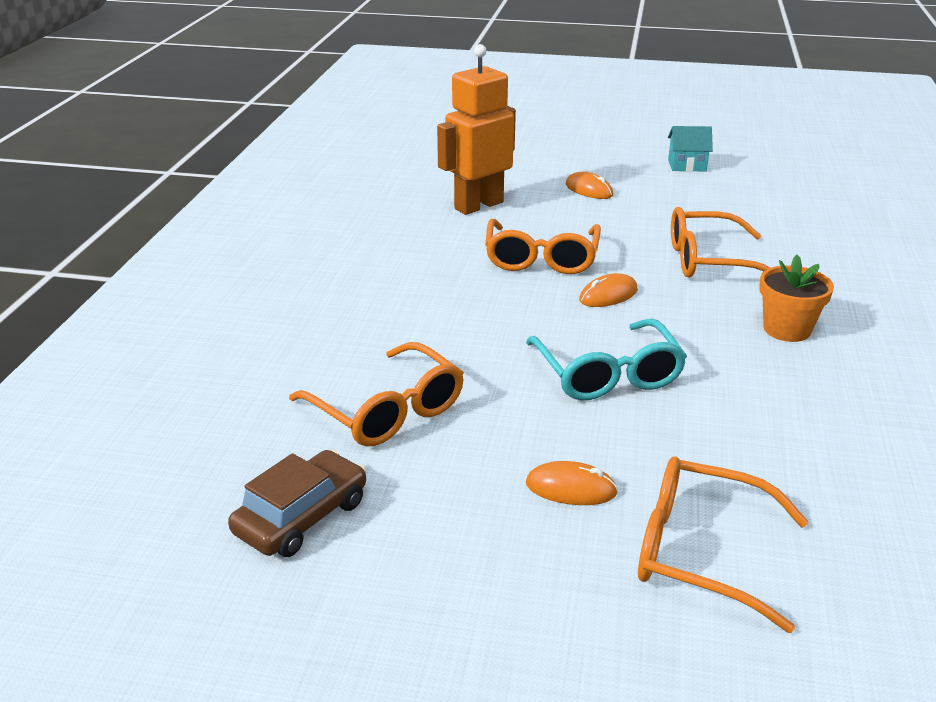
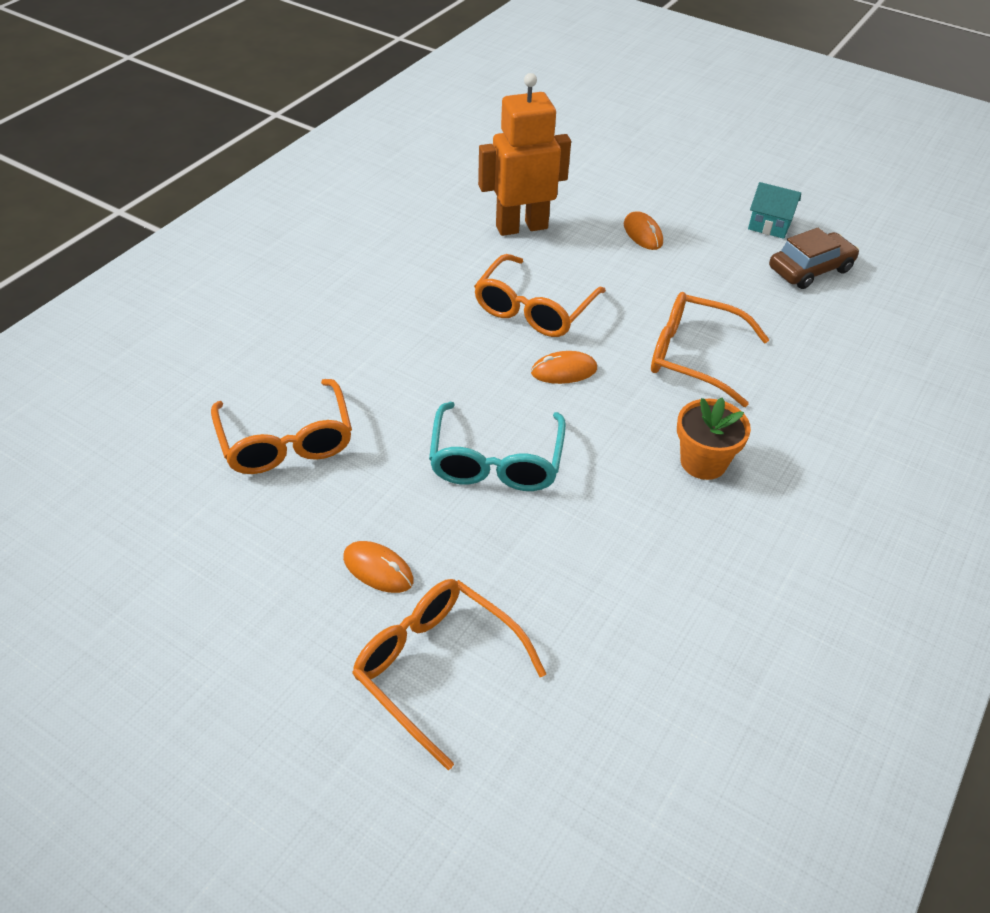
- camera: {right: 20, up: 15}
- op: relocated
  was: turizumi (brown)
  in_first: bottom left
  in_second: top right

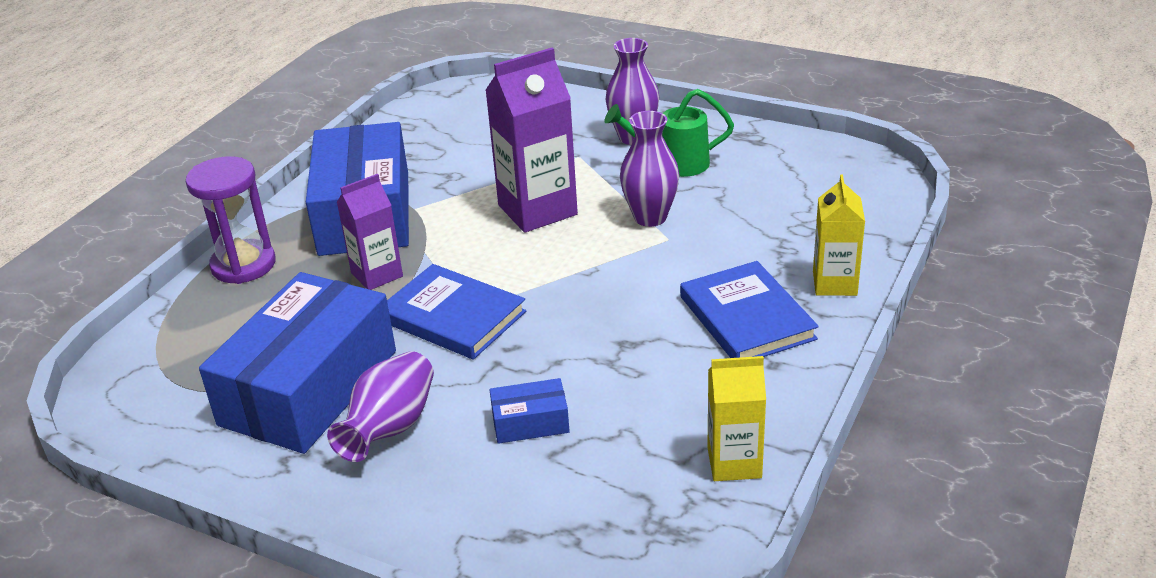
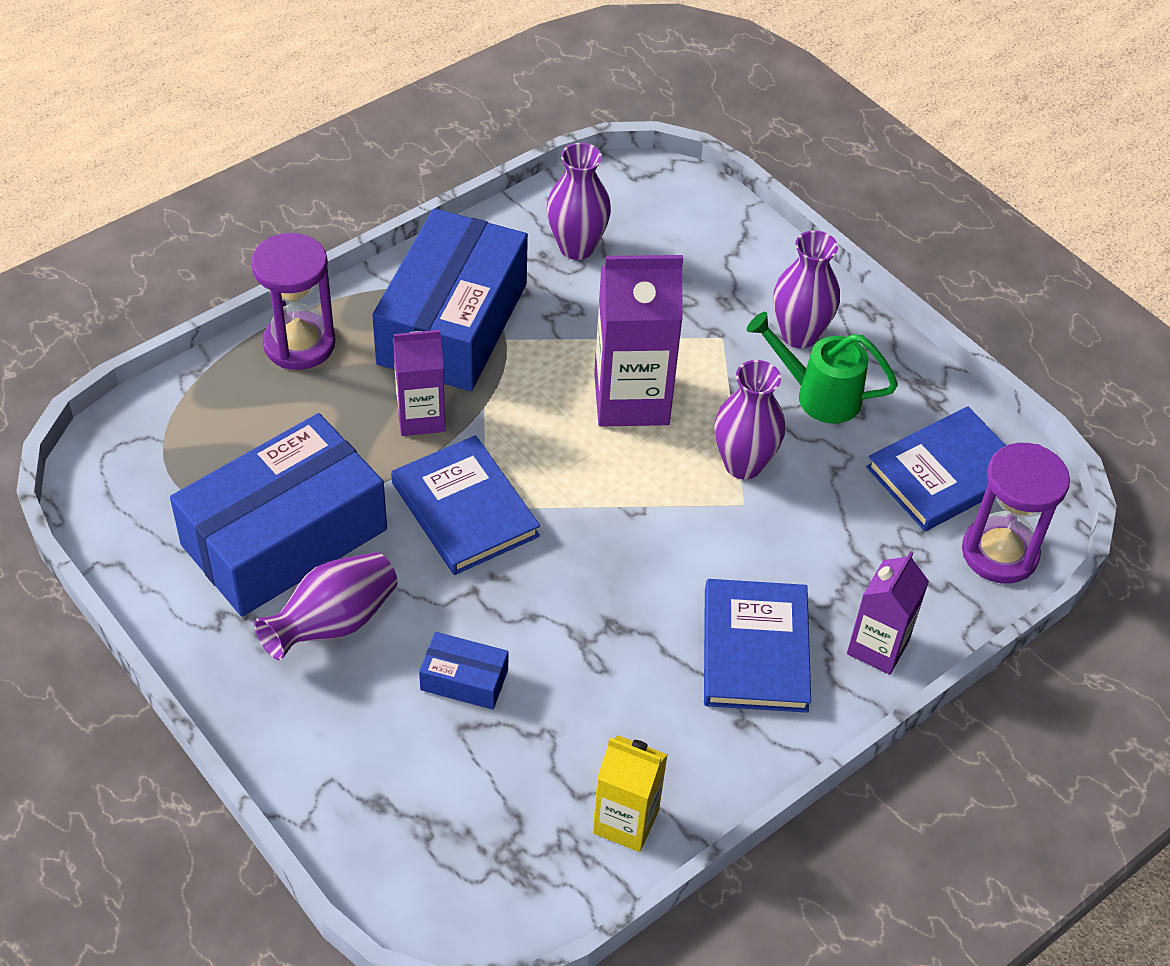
- camera: {right: 20, up: 15}
- op: appeared
  now: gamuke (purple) (no. 2 from left)
  in_second: top centre
- op: colour
  was: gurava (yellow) (no. 2 from left)
  now: gurava (purple) (no. 3 from left)
  in_first: middle right
  in_second: middle right
- op: appeared
  now: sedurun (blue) (no. 3 from left)
  in_second: middle right
- op: appeared
  now: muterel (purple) (no. 2 from left)
  in_second: middle right

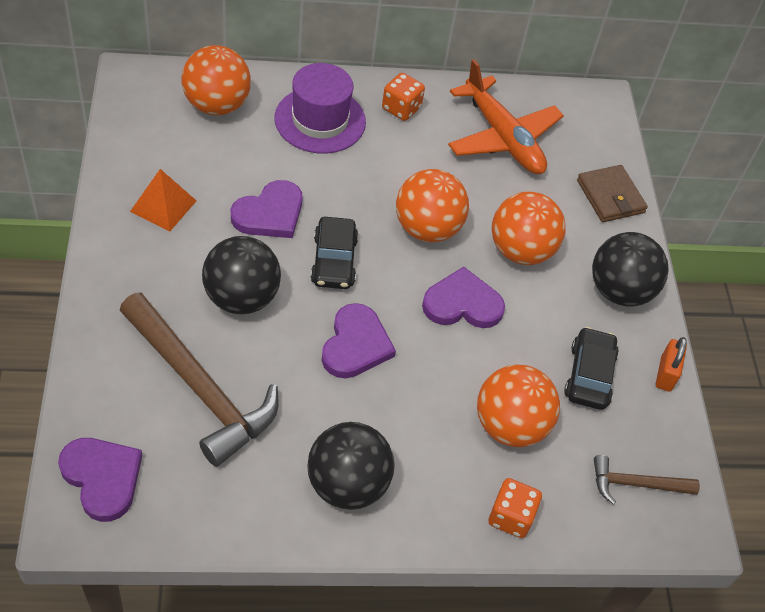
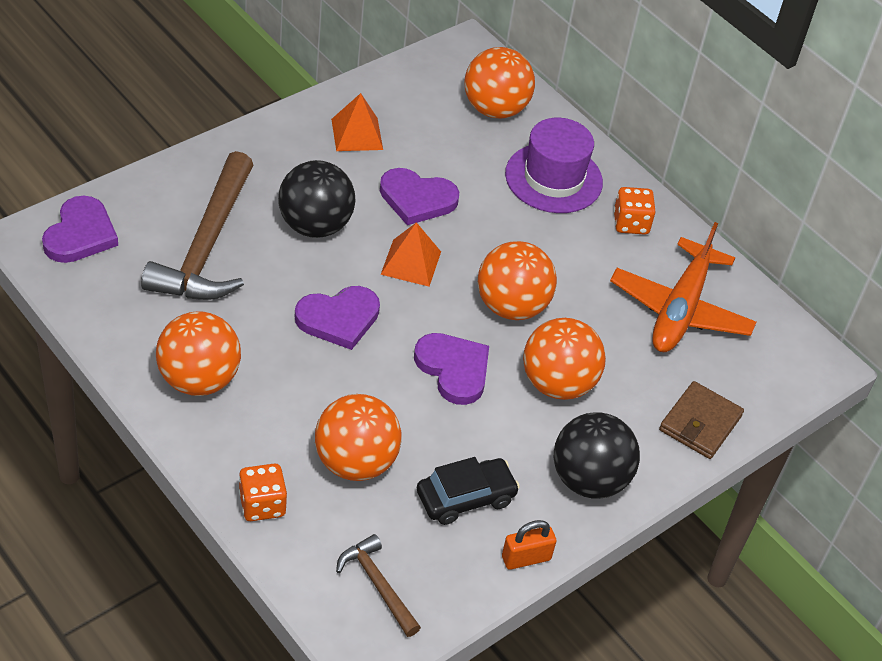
- camera: {right: 55, up: -5}
- op: colour
  was: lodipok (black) (no. 2 from left)
  now: lodipok (orange) (no. 1 from left)
  in_first: bottom centre
  in_second: middle left
- op: exchanged
  was: turizumi (black) (no. 1 from left)
  now: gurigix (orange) (no. 2 from left)
  in_first: centre
  in_second: centre

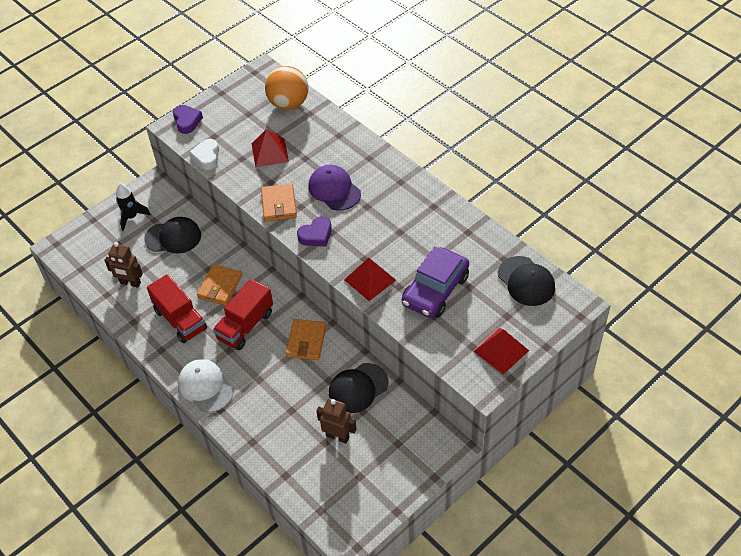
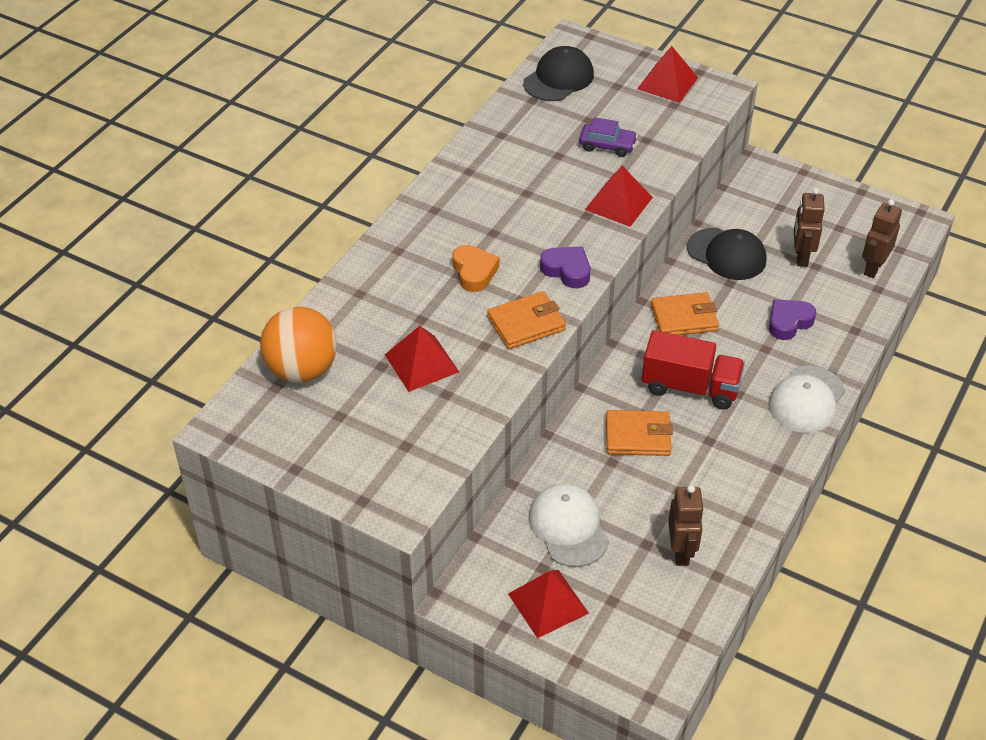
- camera: {right: -110, up: -5}
- op: exchanged
  was: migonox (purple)
  now: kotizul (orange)
  in_first: centre
  in_second: centre
- op: exchanged
  was: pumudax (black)
  now: gurigix (red) (no. 2 from left)
  in_first: middle left
  in_second: bottom centre
- op: colour
  was: migonox (black) (no. 1 from left)
  now: migonox (white) (no. 1 from left)
  in_first: middle left
  in_second: bottom centre
- op: size
  was: turizumi (purple)
  in_first: centre
  in_second: top centre
  ratio: 0.54
- op: relocated
  was: kotizul (purple) (no. 1 from left in the first image)
  now: kotizul (purple) (no. 2 from left)
  in_first: top left
  in_second: middle right
- op: appeared
  now: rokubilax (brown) (no. 3 from left)
  in_second: top right
- op: missing
  was: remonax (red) (no. 1 from left)
  in_first: middle left
- op: missing
  was: kotizul (white)
  in_first: top left

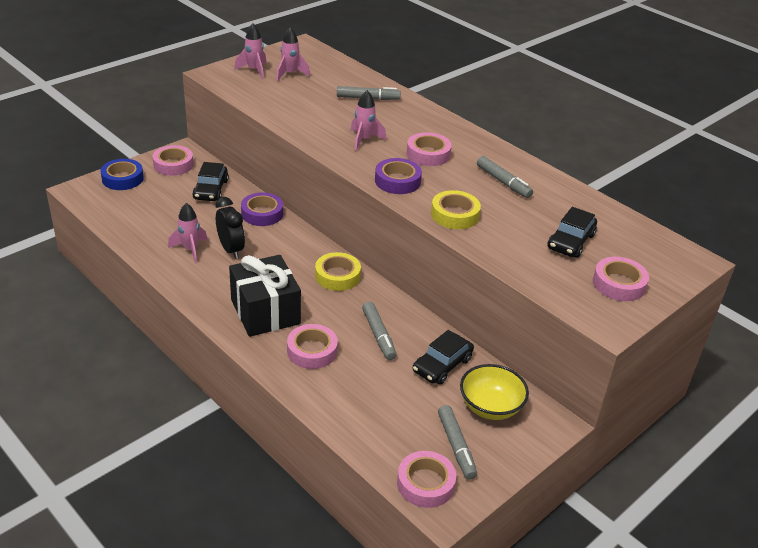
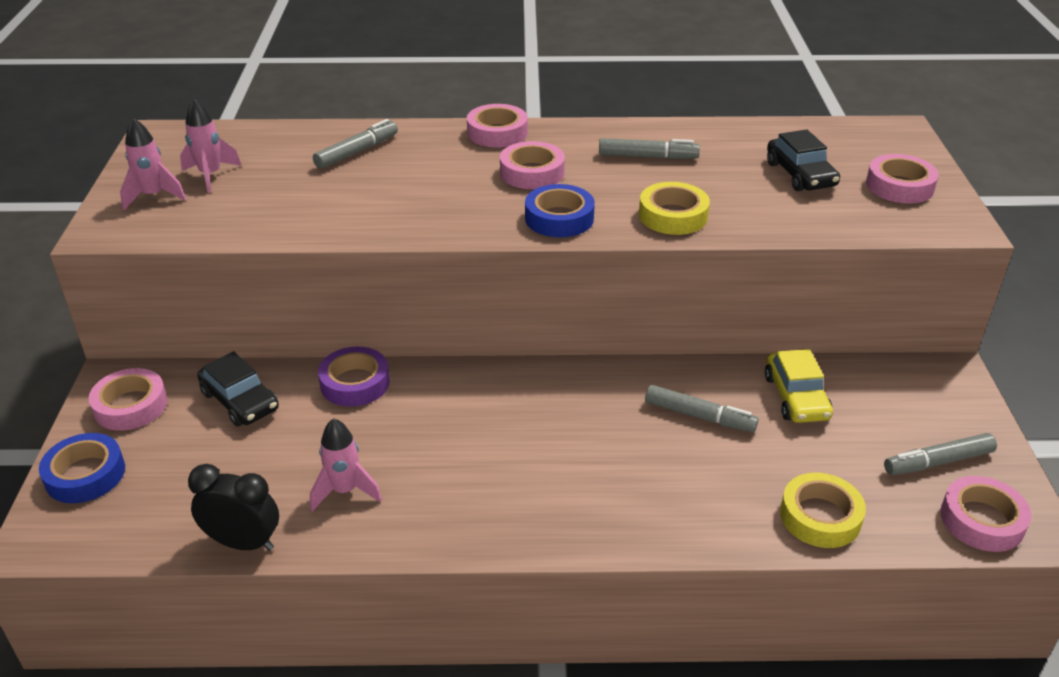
- camera: {right: -45, up: 0}
- op: relocated
  was: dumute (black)
  in_first: middle left
  in_second: bottom left
- op: relocated
  was: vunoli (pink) (no. 2 from left)
  in_first: centre
  in_second: top centre
- op: colour
  was: vunoli (purple) (no. 2 from left)
  now: vunoli (blue) (no. 2 from left)
  in_first: top centre
  in_second: top centre
- op: colour
  was: turizumi (black) (no. 2 from left)
  now: turizumi (yellow)
  in_first: centre
  in_second: middle right
- op: relocated
  was: vunoli (yellow) (no. 1 from left in the first image)
  now: vunoli (yellow) (no. 2 from left)
  in_first: centre
  in_second: bottom right
- op: spun
  was: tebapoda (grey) (no. 3 from left in the first image)
  in_first: bottom centre
  in_second: bottom right
  clockwise: 135
- op: missing
  was: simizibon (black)
  in_first: centre
- op: missing
  was: pumudax (pink) (no. 4 from left)
  in_first: top centre
- op: missing
  was: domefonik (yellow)
  in_first: bottom centre

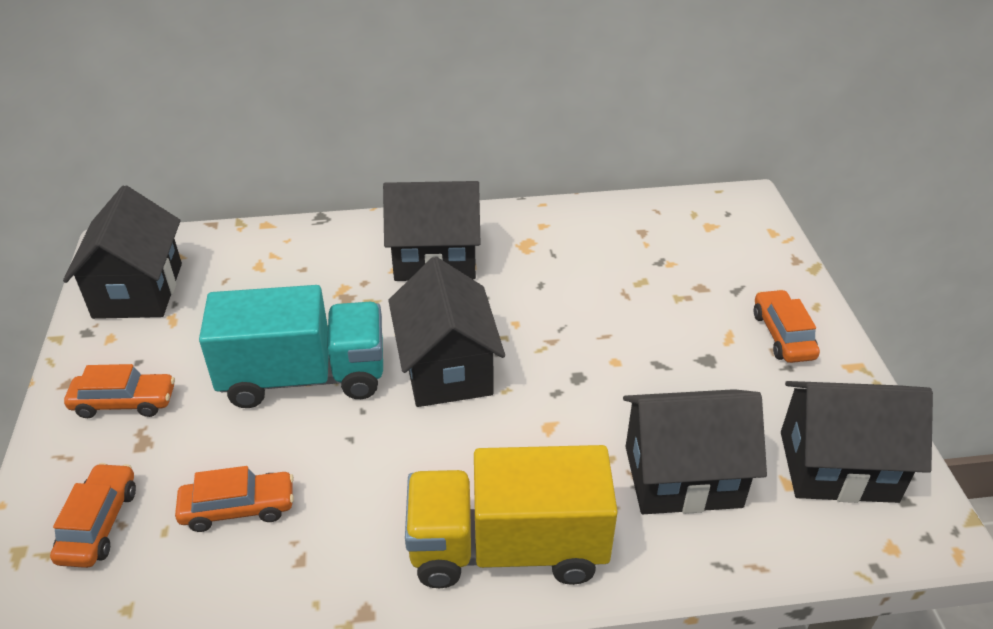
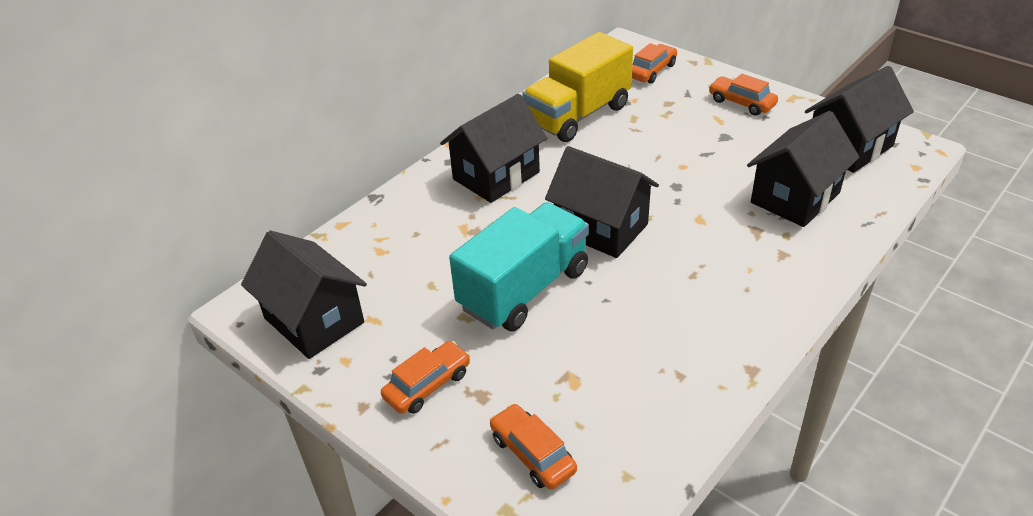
- camera: {right: -40, up: 0}
- op: relocated
  was: remonax (yellow)
  in_first: bottom centre
  in_second: top centre
- op: relocated
  was: turizumi (orange) (no. 3 from left)
  in_first: bottom left
  in_second: top centre

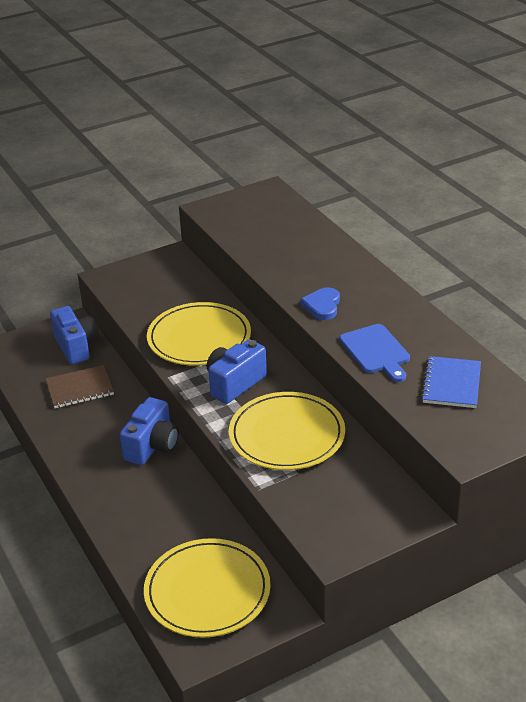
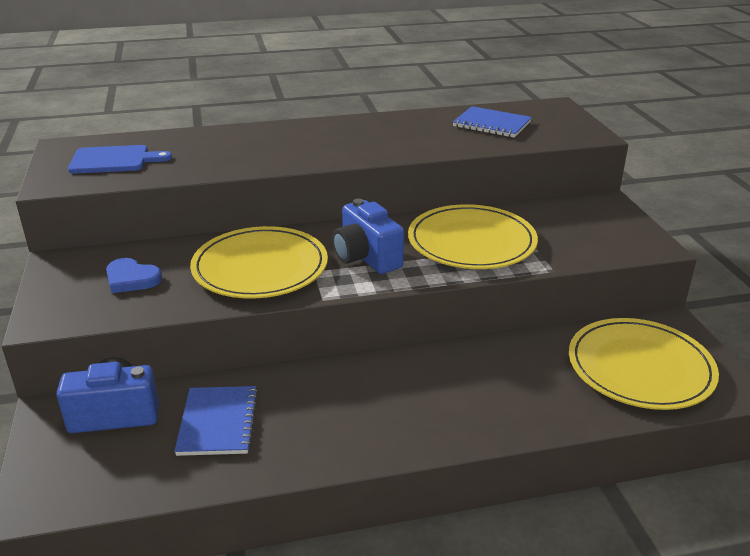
- camera: {right: -75, up: -5}
- op: relocated
  was: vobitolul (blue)
  in_first: middle right
  in_second: top left
- op: relocated
  was: kotizul (blue)
  in_first: centre
  in_second: middle left
- op: colour
  was: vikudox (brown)
  now: vikudox (blue) (no. 1 from left)
  in_first: middle left
  in_second: bottom left
- op: missing
  was: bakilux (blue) (no. 2 from left)
  in_first: middle left

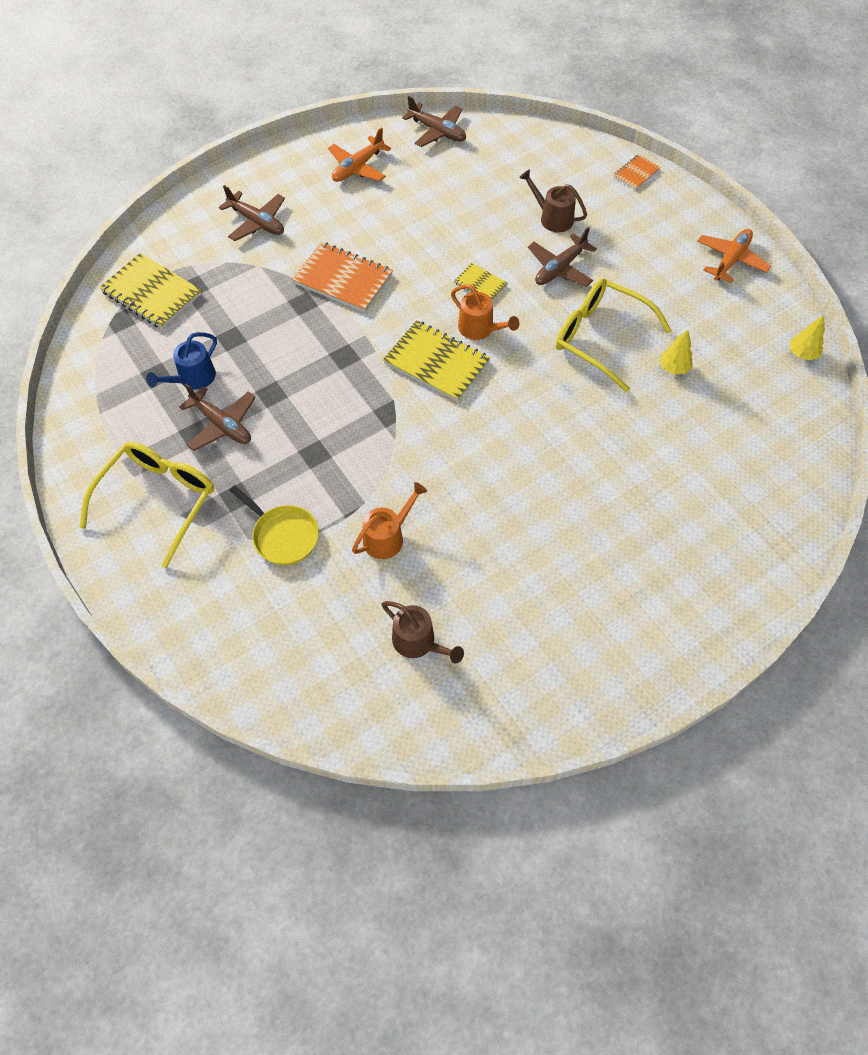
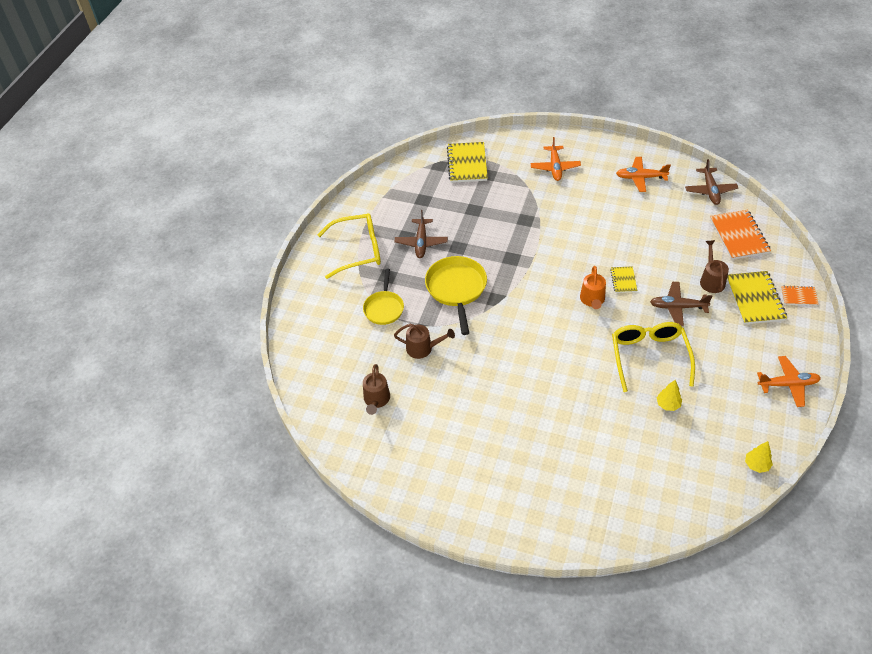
- camera: {right: 55, up: -10}
- op: colour
  was: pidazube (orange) (no. 1 from left)
  now: pidazube (brown) (no. 2 from left)
  in_first: centre
  in_second: centre
- op: appeared
  now: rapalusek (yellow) (no. 2 from left)
  in_second: centre
- op: colour
  was: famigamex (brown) (no. 2 from left)
  now: famigamex (orange) (no. 1 from left)
  in_first: top left
  in_second: top centre
- op: relocated
  was: vikudox (orange) (no. 1 from left)
  in_first: top centre
  in_second: middle right
- op: relocated
  was: vikudox (yellow) (no. 2 from left in the first image)
  now: vikudox (yellow) (no. 3 from left)
  in_first: centre
  in_second: middle right
- op: missing
  was: pidazube (blue)
  in_first: middle left

